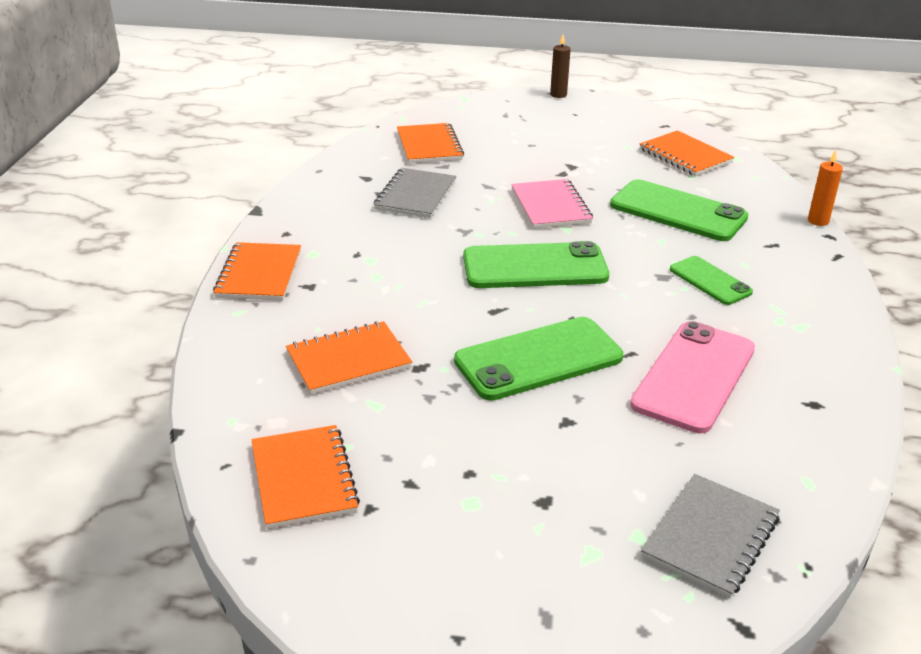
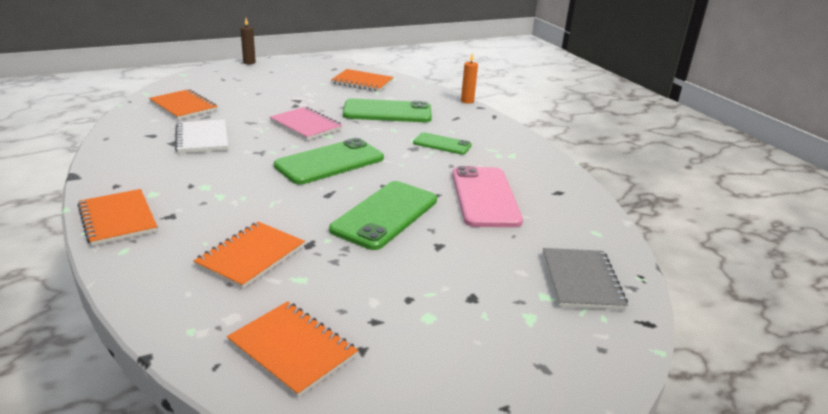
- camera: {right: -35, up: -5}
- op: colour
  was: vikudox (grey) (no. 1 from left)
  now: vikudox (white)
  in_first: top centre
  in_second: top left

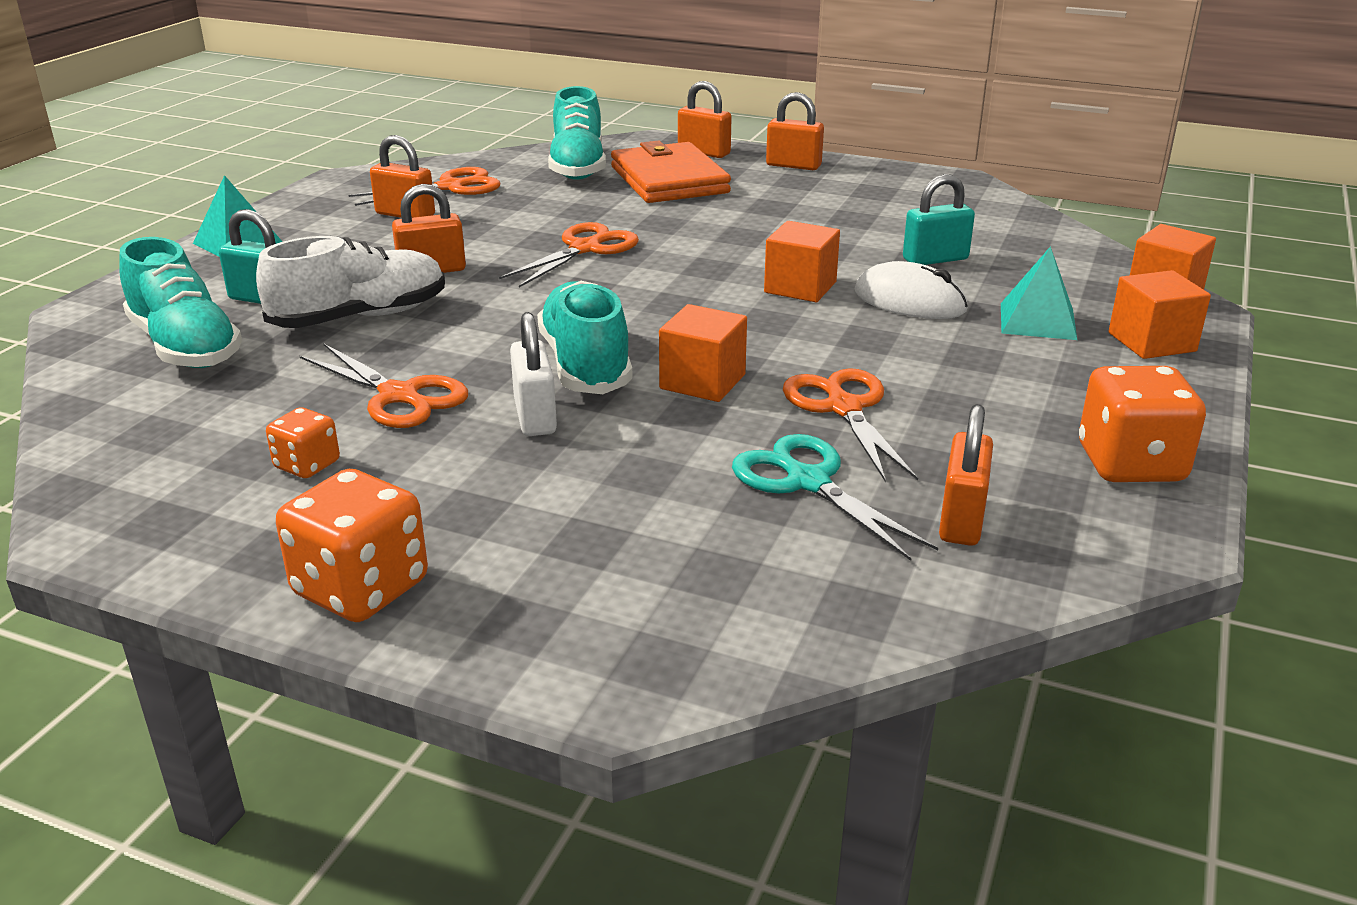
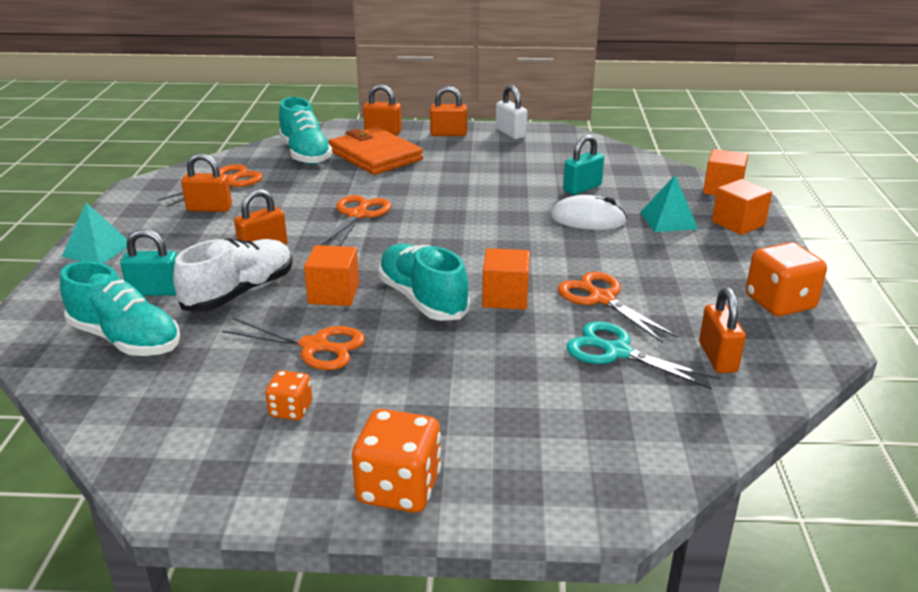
- camera: {right: -20, up: 0}
- op: relocated
  was: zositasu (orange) (no. 2 from left in the first image)
  now: zositasu (orange) (no. 1 from left)
  in_first: top centre
  in_second: centre
- op: relocated
  was: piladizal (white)
  in_first: centre
  in_second: top centre

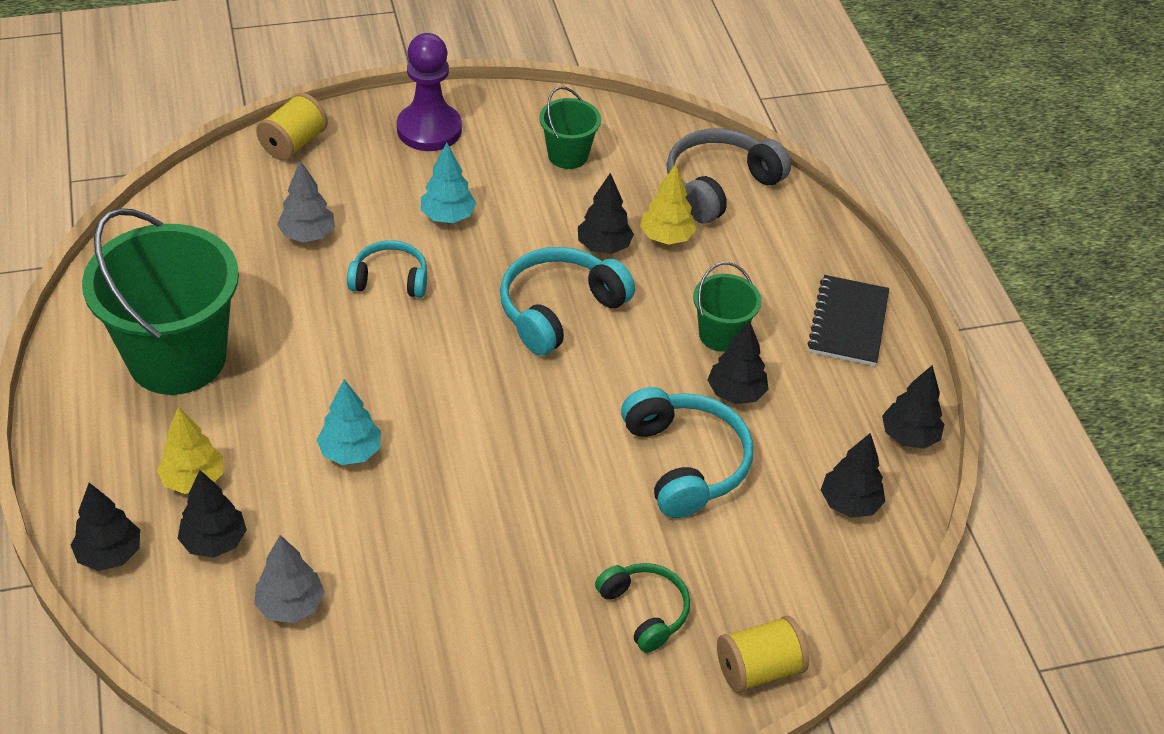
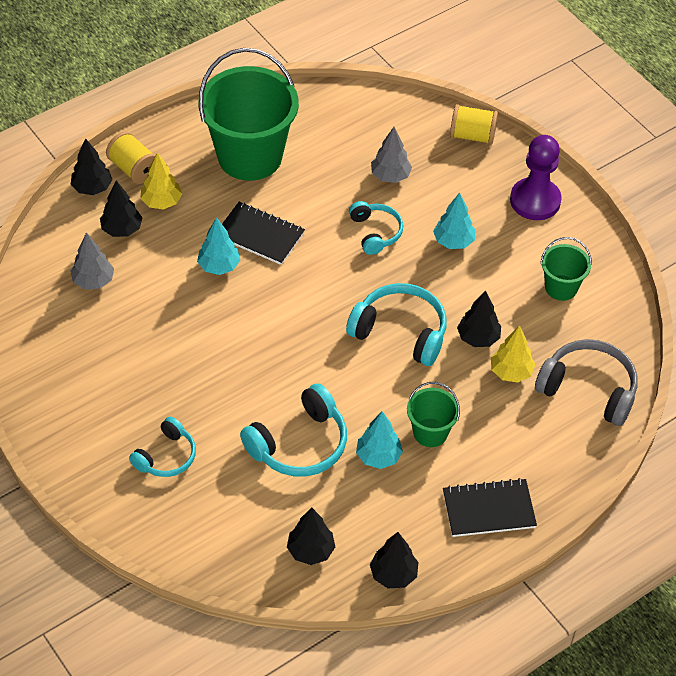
- camera: {right: 70, up: 5}
- op: relocated
  was: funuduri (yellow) (no. 2 from left in the first image)
  now: funuduri (yellow) (no. 1 from left)
  in_first: bottom centre
  in_second: top left
- op: colour
  was: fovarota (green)
  now: fovarota (turquoise) (no. 1 from left)
  in_first: bottom centre
  in_second: middle left
- op: appeared
  now: vikudox (black) (no. 1 from left)
  in_second: centre
- op: colour
  was: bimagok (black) (no. 4 from left)
  now: bimagok (turquoise) (no. 2 from left)
  in_first: centre
  in_second: centre

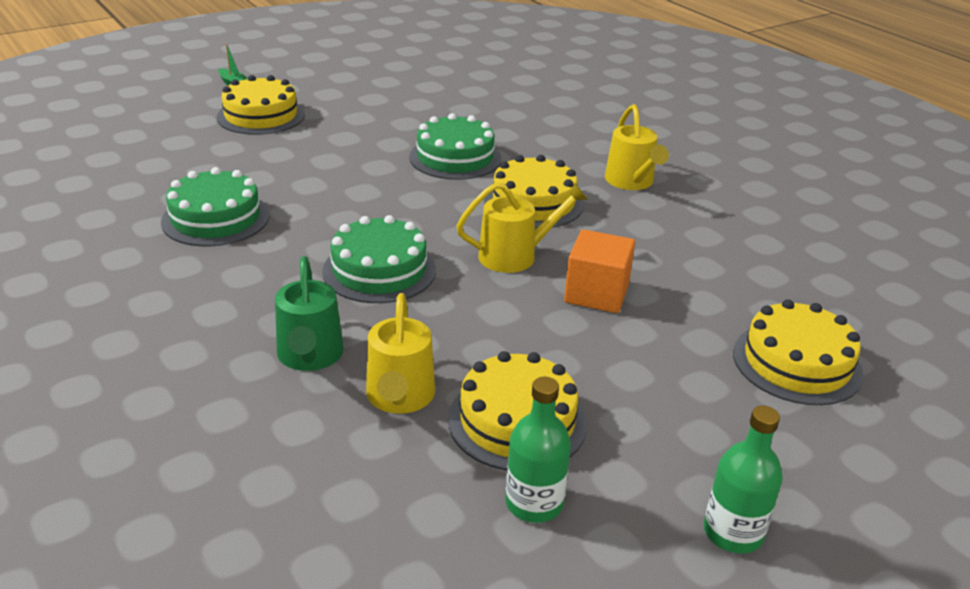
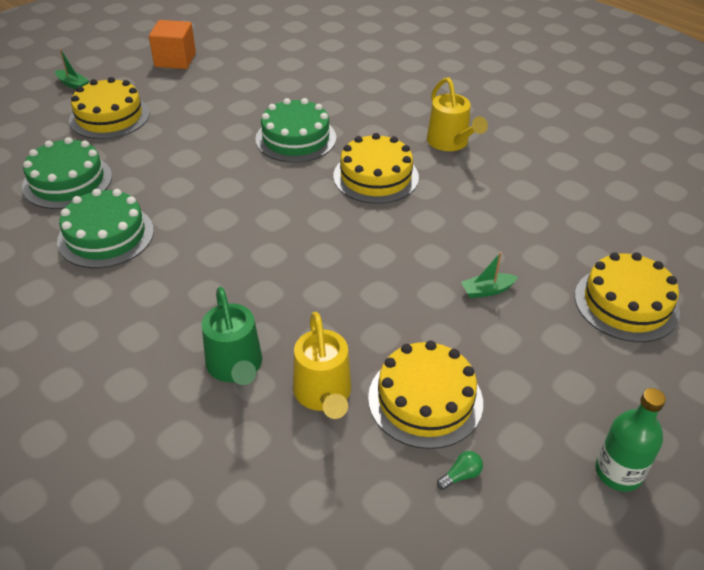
- camera: {right: -10, up: 10}
- op: relocated
  was: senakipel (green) (no. 2 from left in the first image)
  now: senakipel (green) (no. 1 from left)
  in_first: centre
  in_second: top left
- op: relocated
  was: zositasu (orange)
  in_first: centre
  in_second: top left
- op: exchanged
  was: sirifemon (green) (no. 1 from left)
  now: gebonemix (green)
  in_first: bottom centre
  in_second: bottom centre
- op: appeared
  now: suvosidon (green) (no. 2 from left)
  in_second: middle right
- op: missing
  was: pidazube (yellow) (no. 2 from left)
  in_first: centre

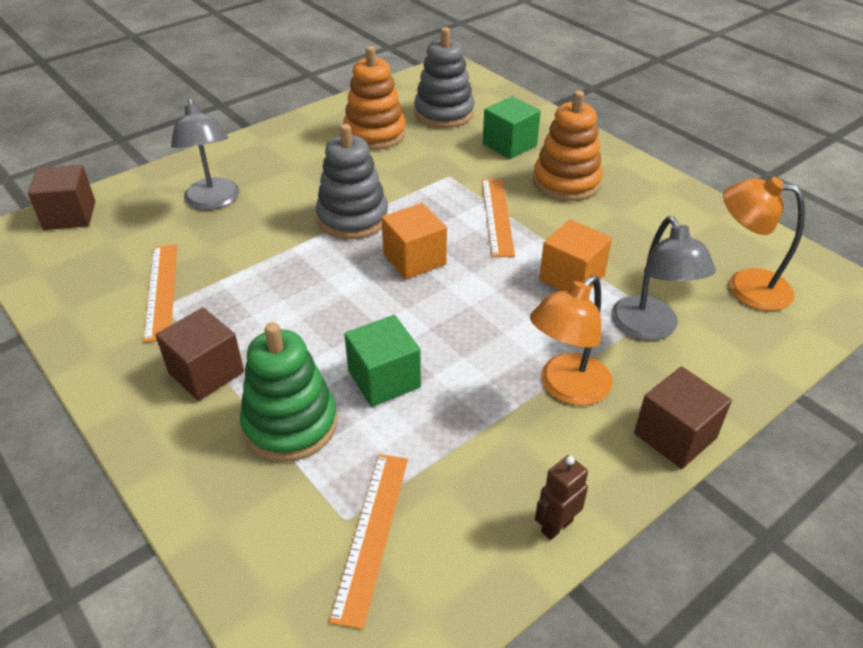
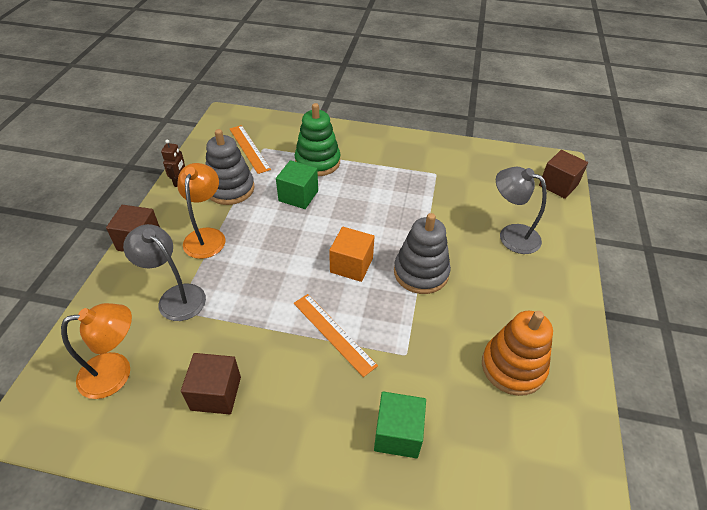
- camera: {right: 140, up: 5}
- op: relocated
  was: zositasu (brown) (no. 2 from left)
  in_first: middle left
  in_second: bottom left
- op: relocated
  was: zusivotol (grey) (no. 2 from left in the first image)
  now: zusivotol (grey) (no. 1 from left)
  in_first: top centre
  in_second: top left
- op: missing
  was: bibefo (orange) (no. 1 from left)
  in_first: middle left
- op: missing
  was: zusivotol (orange) (no. 2 from left)
  in_first: top centre
- op: missing
  was: zositasu (orange) (no. 2 from left)
  in_first: centre

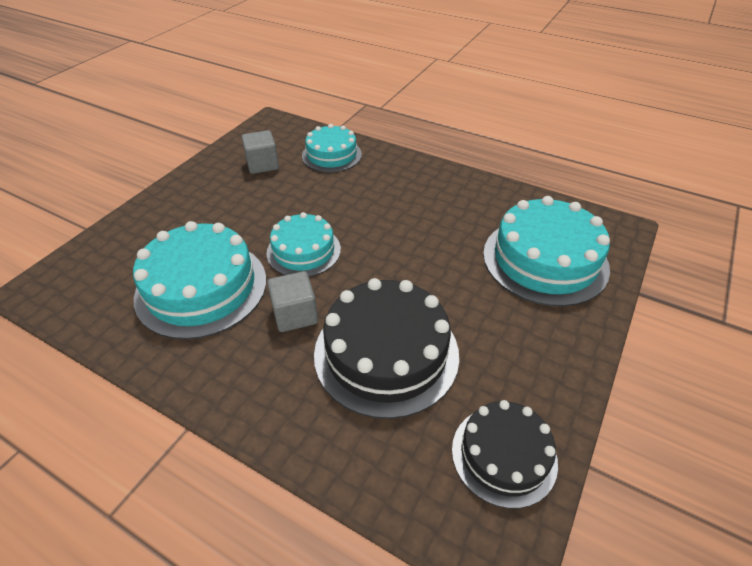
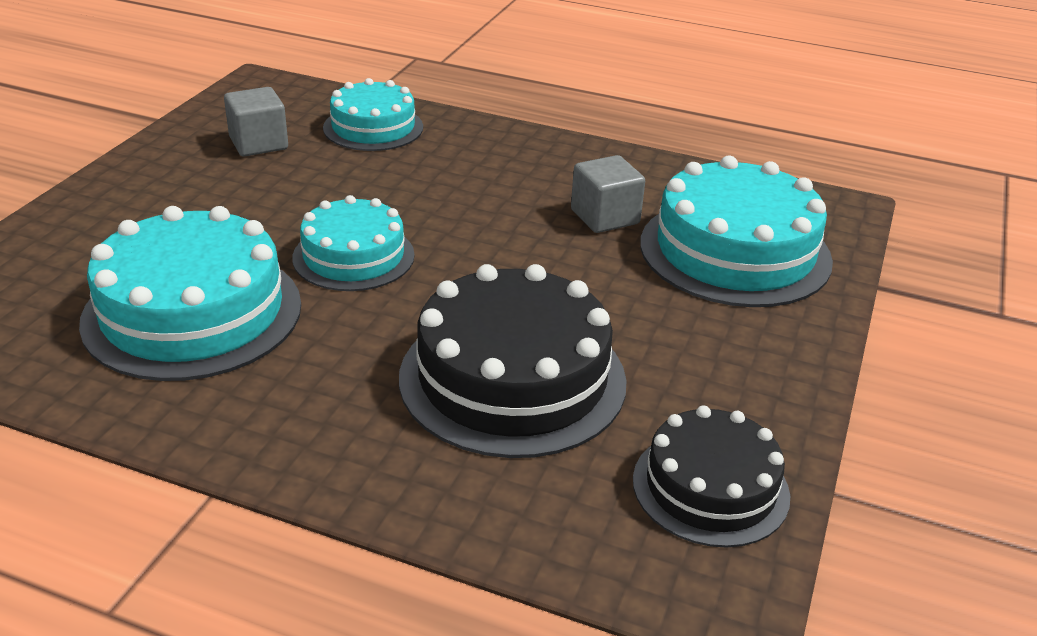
- camera: {right: -10, up: -10}
- op: relocated
  was: zositasu (grey) (no. 2 from left)
  in_first: centre
  in_second: top centre

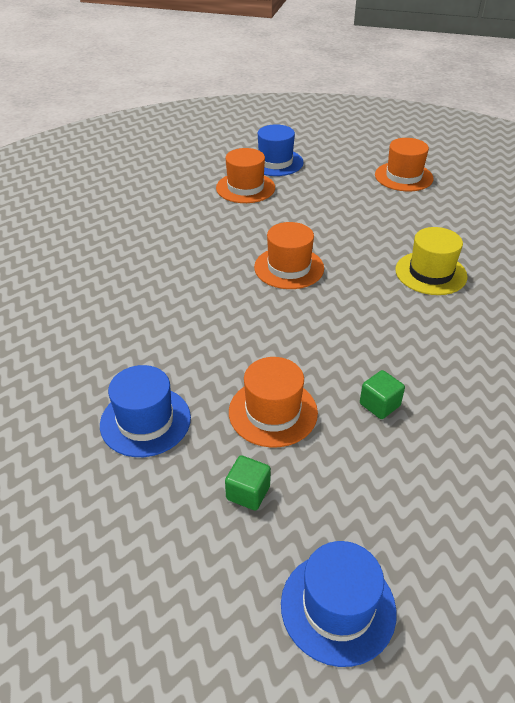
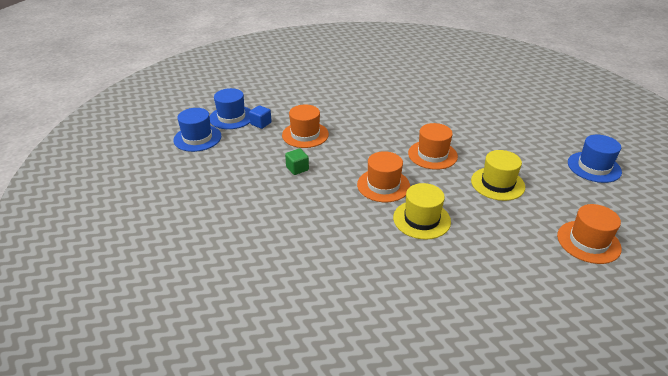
- camera: {right: 100, up: -5}
- op: relocated
  was: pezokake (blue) (no. 1 from left in the first image)
  now: pezokake (blue) (no. 2 from left)
  in_first: middle left
  in_second: top centre
- op: colour
  was: zositasu (green) (no. 1 from left)
  now: zositasu (blue)
  in_first: bottom centre
  in_second: top centre
- op: relocated
  was: pezokake (orange) (no. 1 from left in the first image)
  now: pezokake (orange) (no. 2 from left)
  in_first: top centre
  in_second: centre
- op: appeared
  now: pezokake (yellow) (no. 2 from left)
  in_second: middle right

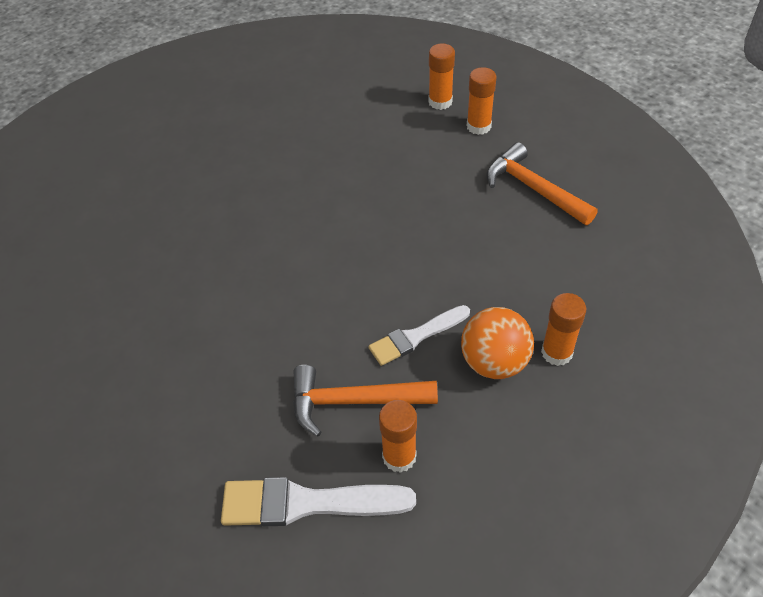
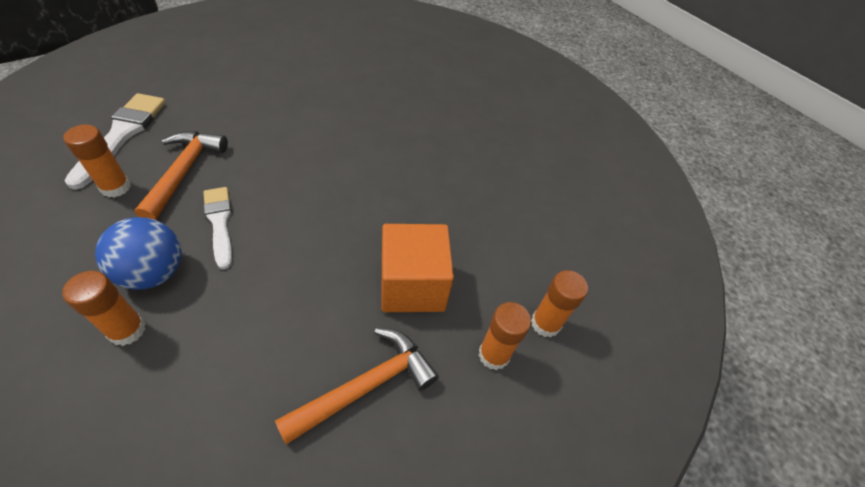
- camera: {right: 90, up: 0}
- op: colour
  was: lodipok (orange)
  now: lodipok (blue)
  in_first: centre
  in_second: middle left
- op: appeared
  now: zositasu (orange)
  in_second: centre

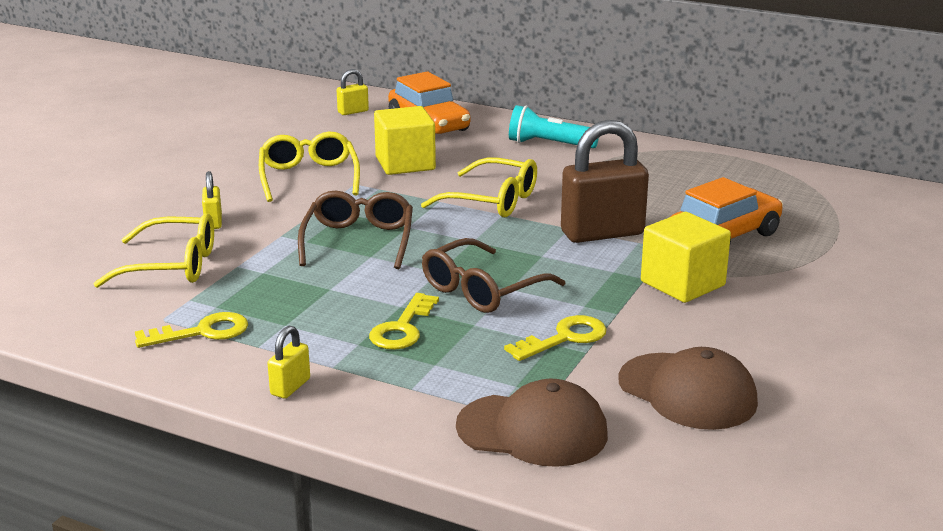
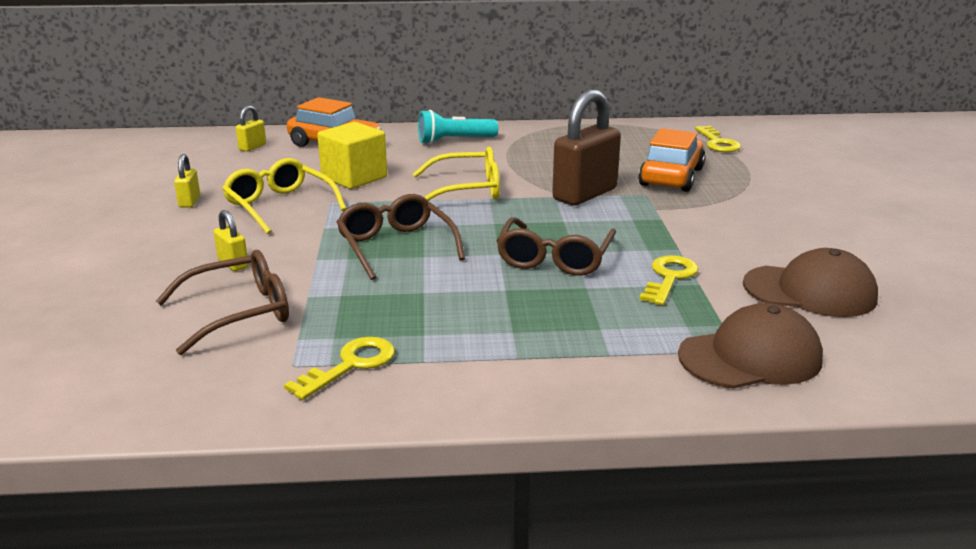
- camera: {right: -30, up: 0}
- op: colour
  was: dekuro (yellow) (no. 1 from left)
  now: dekuro (brown) (no. 1 from left)
  in_first: middle left
  in_second: middle left
- op: relocated
  was: piladizal (yellow) (no. 2 from left in the first image)
  now: piladizal (yellow) (no. 1 from left)
  in_first: bottom left
  in_second: top left
- op: relocated
  was: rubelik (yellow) (no. 2 from left in the first image)
  now: rubelik (yellow) (no. 3 from left)
  in_first: centre
  in_second: top right
- op: missing
  was: zositasu (yellow) (no. 2 from left)
  in_first: middle right

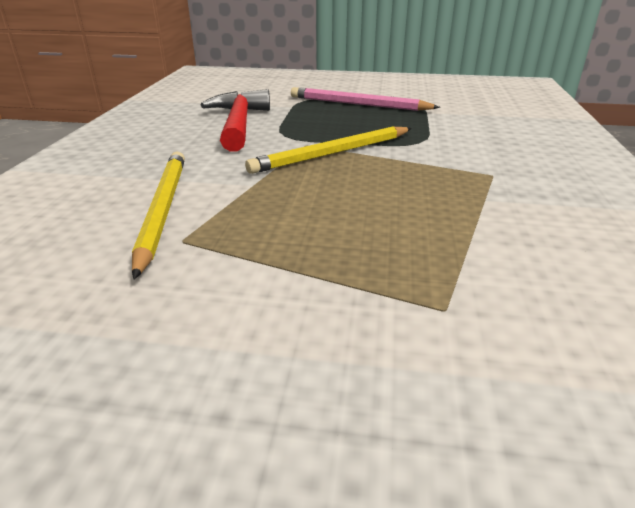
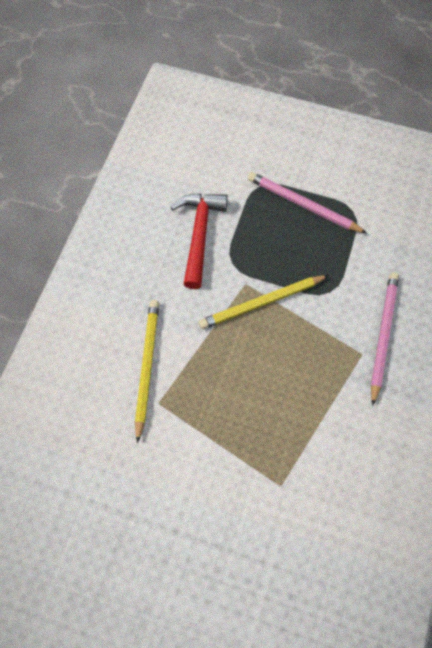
- camera: {right: 10, up: 35}
- op: appeared
  now: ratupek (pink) (no. 2 from left)
  in_second: middle right

